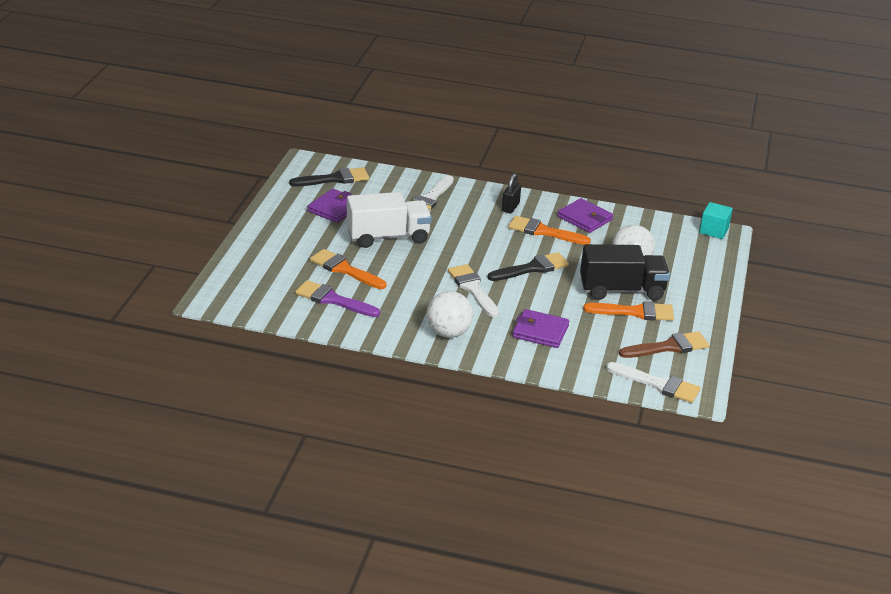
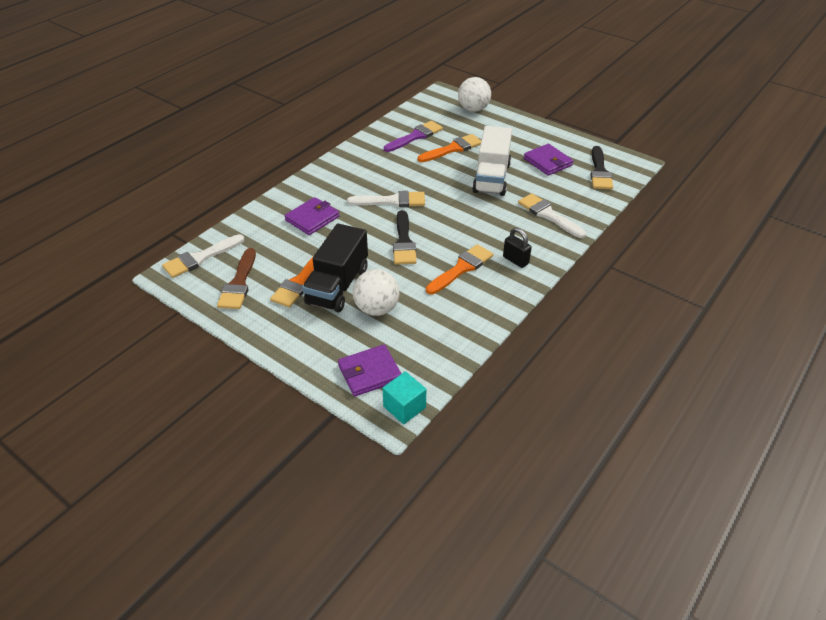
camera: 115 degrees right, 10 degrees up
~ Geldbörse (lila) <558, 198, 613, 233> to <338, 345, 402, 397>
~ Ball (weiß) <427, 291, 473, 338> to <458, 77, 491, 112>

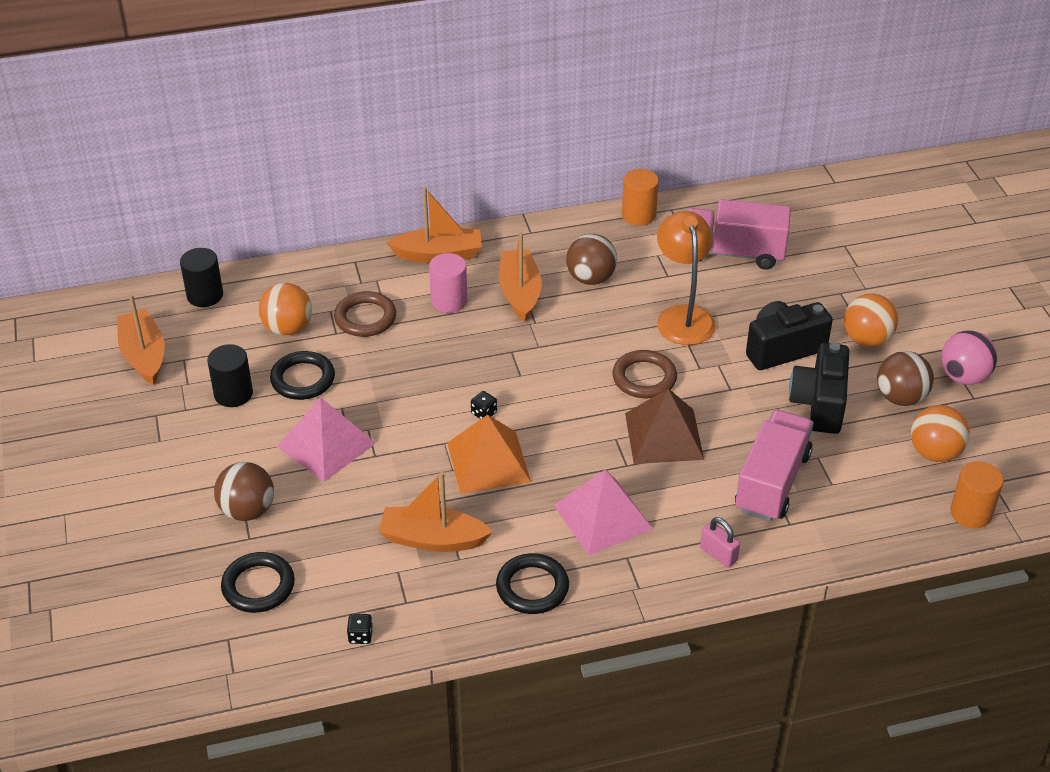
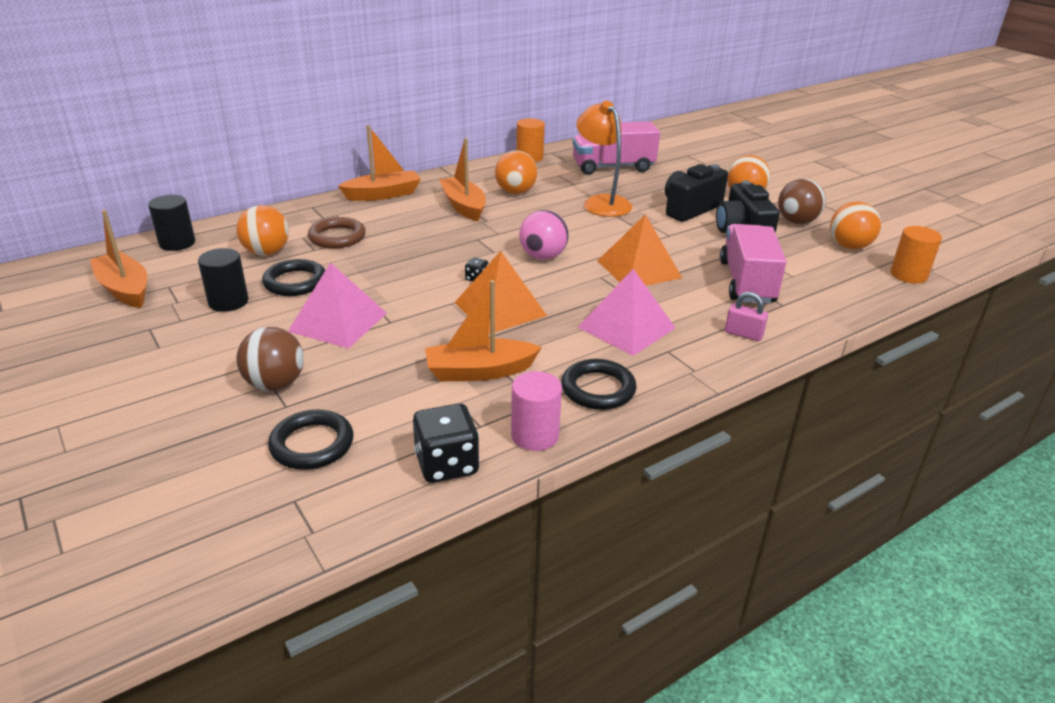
camera: 20 degrees left, 10 degrees down
~ Spielwürfel (schwarz) <347, 614, 373, 644> = <413, 403, 480, 483> x2.14
~ Ball (braun) <566, 234, 617, 285> to Ball (orange) <495, 151, 537, 194>
~ Vollzylinder (rosa) <429, 253, 467, 313> to <511, 371, 562, 451>
~ Ball (rosa) <941, 330, 997, 385> to <519, 210, 569, 260>
~ Pyramide (braun) <625, 389, 704, 464> to Pyramide (orange) <597, 214, 682, 286>
- Ring (braun) <612, 350, 677, 398>

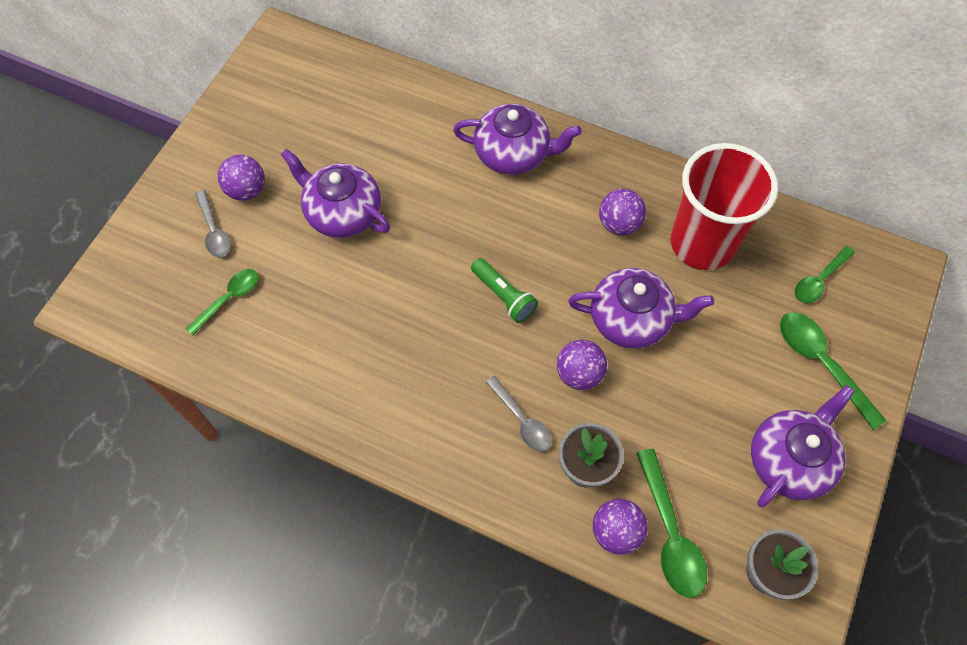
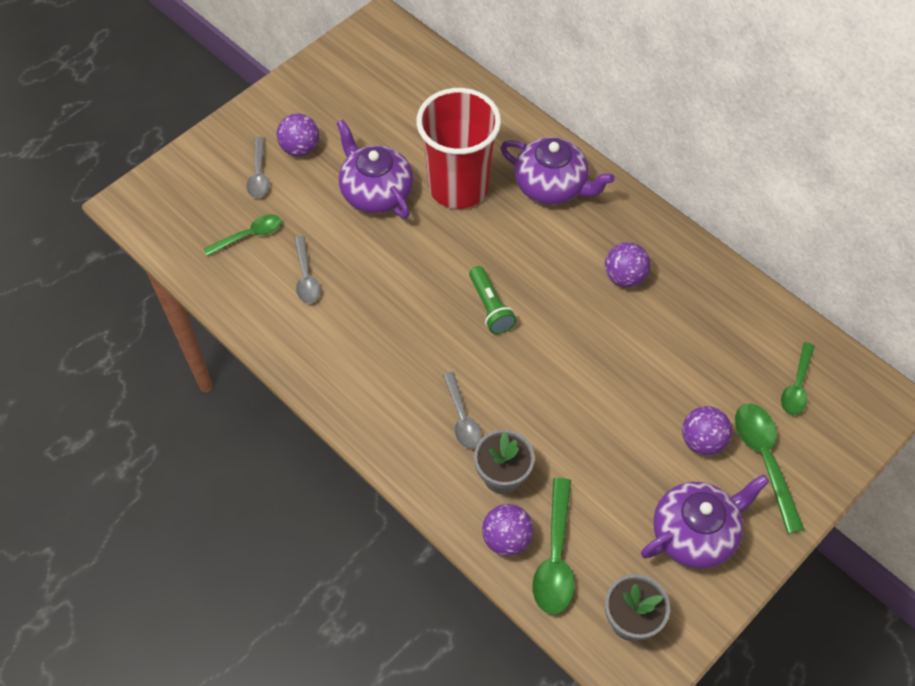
camera: 20 degrees right, 5 degrees down
+ Löffel (grau) <294, 236, 320, 303>
~ Becher (rot) <671, 143, 778, 270> to <416, 88, 501, 209>
~ Ball (lila) <557, 340, 607, 390> to <682, 406, 732, 456>
~ Löffel (grün) <795, 246, 855, 303> = <781, 342, 814, 415> 45 degrees counterclockwise
- Teekanne (lila) <568, 268, 714, 349>

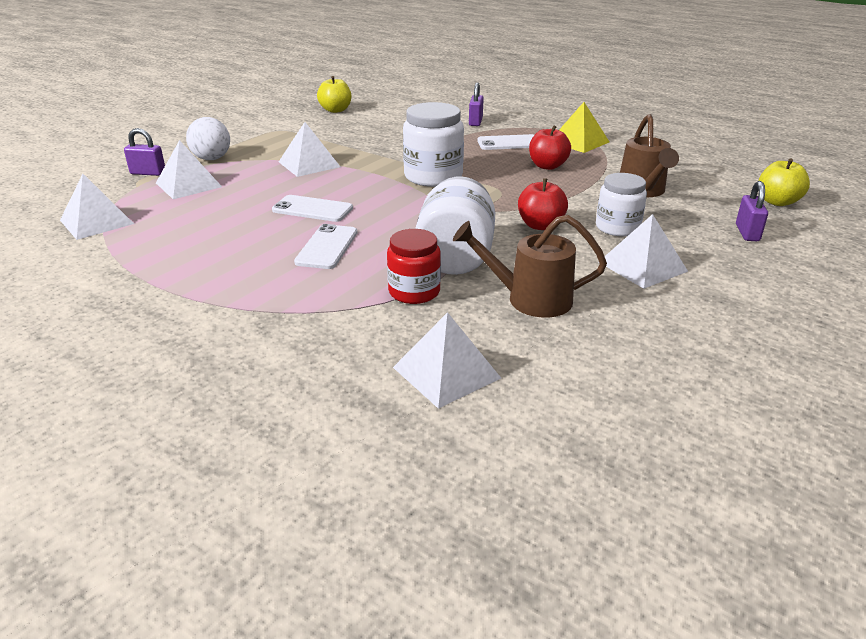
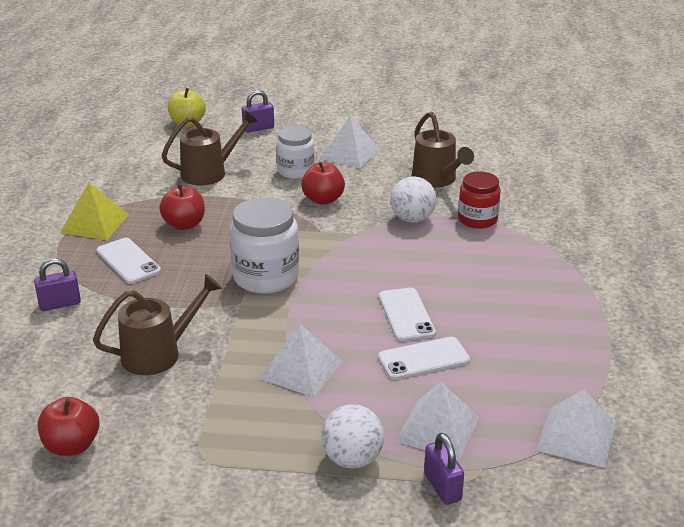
camera: 120 degrees left, 0 degrees up
~ Apfel (gelb) <317, 76, 351, 113> to Apfel (rot) <38, 397, 99, 456>
+ Gießkanne (braun) <93, 274, 222, 375>
~ Handy (weiß) <294, 224, 357, 269> to <378, 337, 470, 380>
~ Einmachglas (weiß) <415, 176, 495, 275> to Ball (weiß) <390, 176, 436, 222>
- Pyramide (weiß) <393, 312, 501, 409>

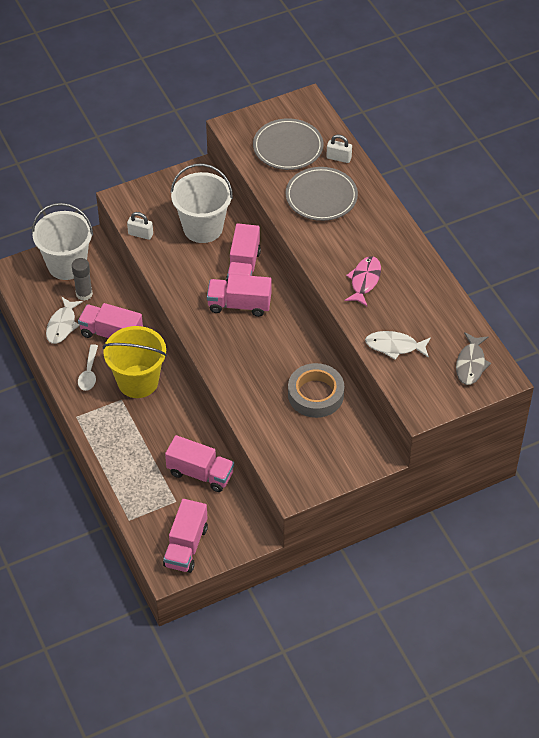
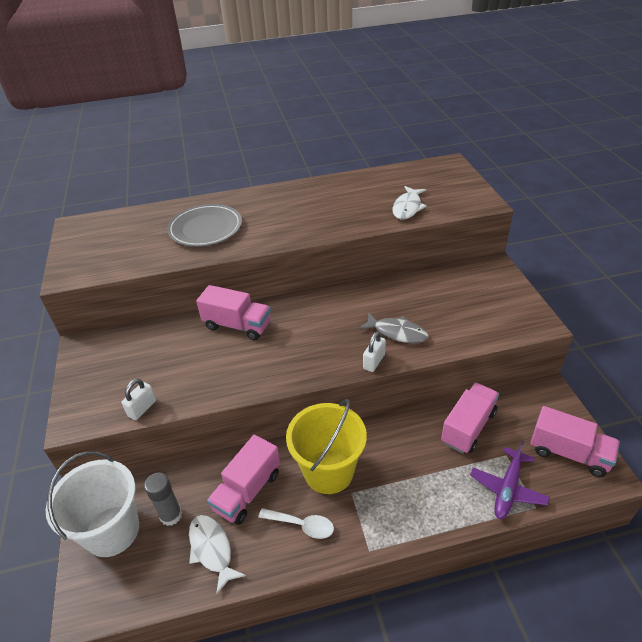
camera: 75 degrees left, 10 degrees down
~ Fisch (weiß) <46, 297, 83, 344> = <189, 515, 246, 594> 150 degrees counterclockwise
~ Fisch (grau) <456, 332, 491, 385> to <359, 312, 429, 343>
~ Vorhängeschloss (weiß) <326, 134, 352, 163> to <363, 331, 386, 372>
+ Flugzeug (lila) <470, 441, 550, 519>
- Eimer (weiß) <170, 163, 233, 243>
- Lastwagen (rosa) <207, 274, 271, 317>
- Teller (grau) <253, 118, 324, 170>
- Klebeband (grau) <288, 363, 344, 418>
- Fisch (rosa) <344, 256, 381, 307>

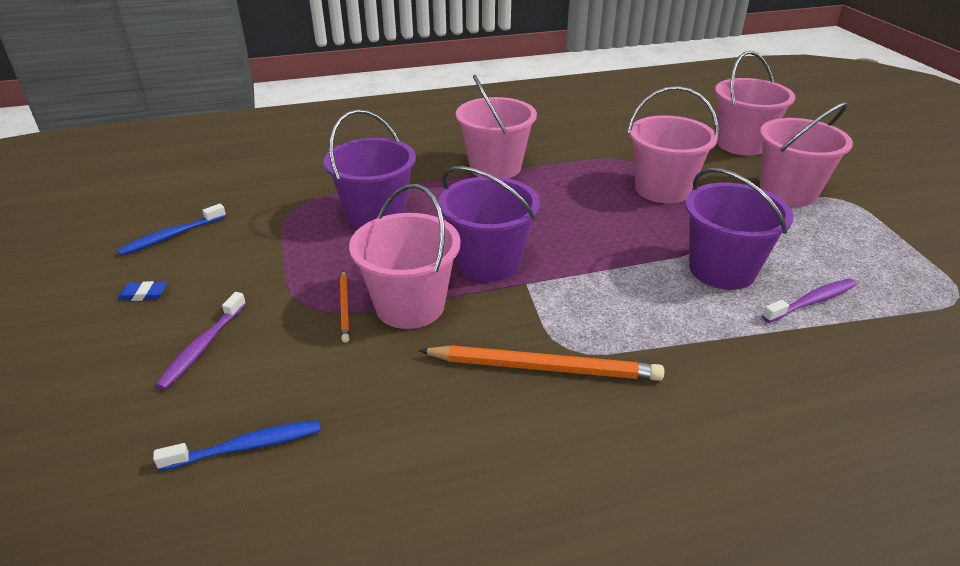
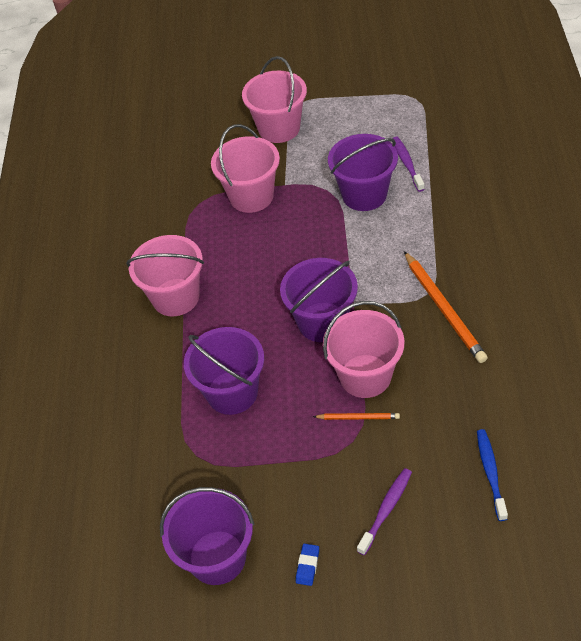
camera: 70 degrees left, 15 degrees up
~ Zahnbürste (blau) <117, 204, 226, 256> to Eimer (lila) <160, 487, 254, 585>
~ Zahnbürste (lila) <155, 292, 246, 390> = <357, 468, 412, 555> 90 degrees counterclockwise
~ Bleistift (orange) <419, 345, 664, 381> = <404, 251, 488, 363> 135 degrees clockwise
- Eimer (rosa) <715, 51, 795, 156>

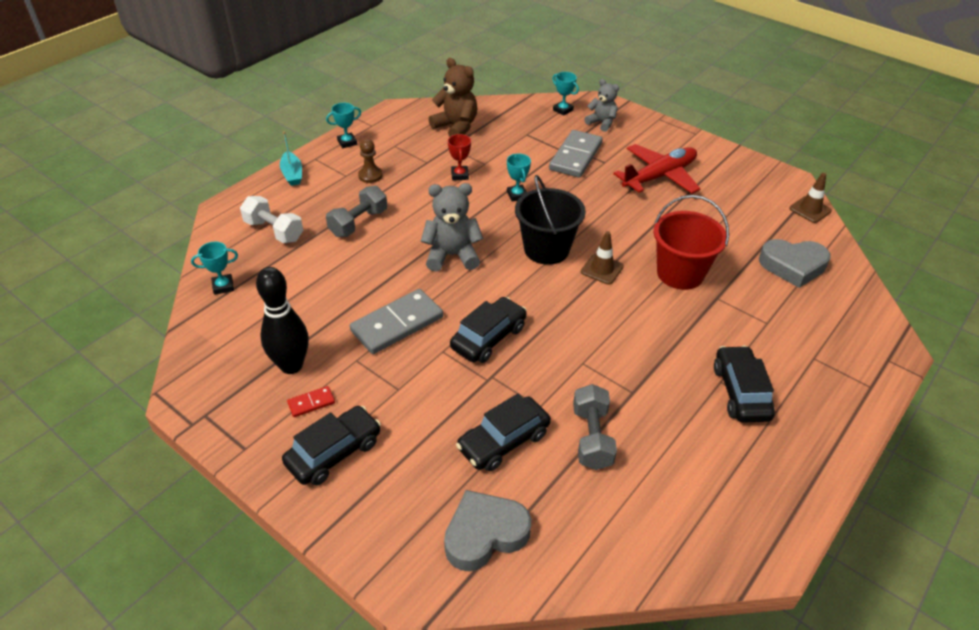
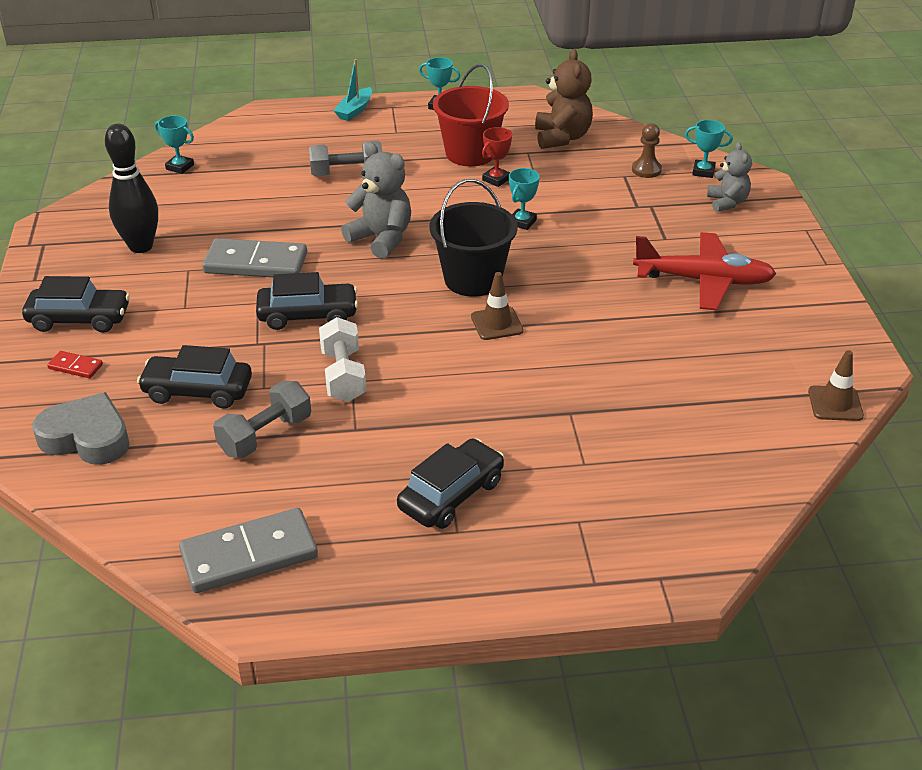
camera: 45 degrees right, 5 degrees down
~ Dominostein (rot) <287, 386, 335, 417> to <47, 351, 103, 378>
~ Dominostein (grau) <549, 130, 603, 178> to <179, 508, 318, 593>
~ Hantel (weiß) <240, 196, 303, 243> to <319, 317, 366, 402>
~ Eimer (rot) <654, 195, 729, 290> to <433, 64, 509, 166>
~ Bauer (braun) <358, 139, 383, 183> to <632, 123, 662, 178>
~ Pokal (türkis) <552, 72, 579, 116> = <685, 120, 733, 178> 75 degrees counterclockwise
- Herz (grau) <759, 239, 831, 288>

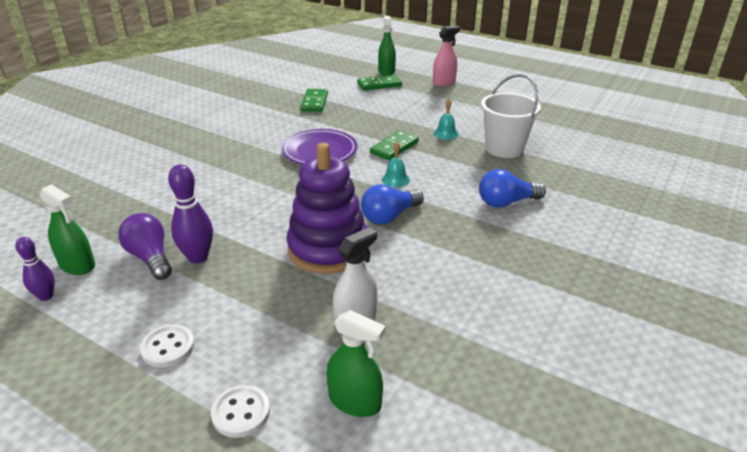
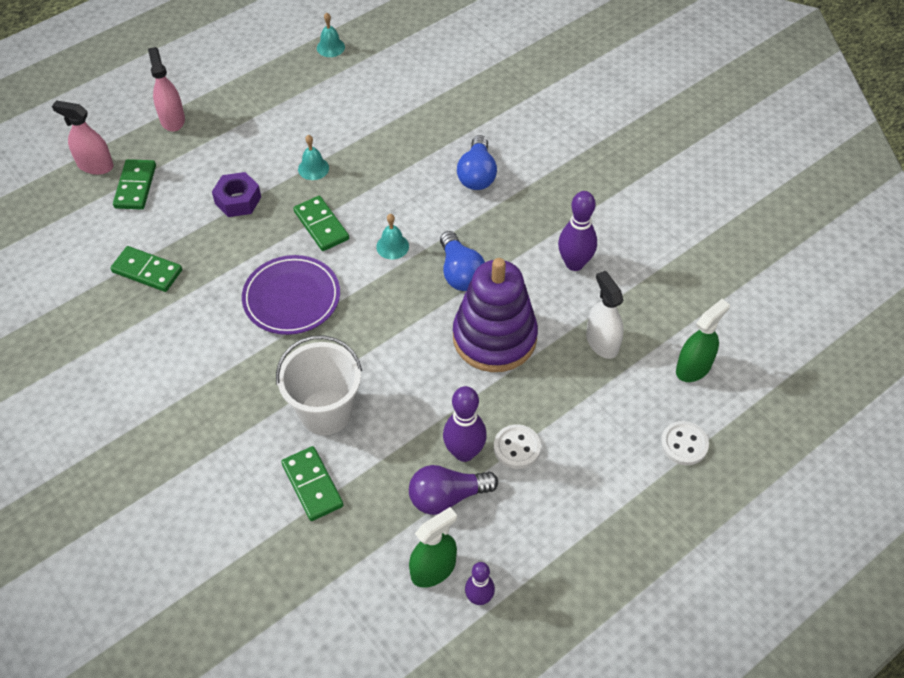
camera: 70 degrees left, 20 degrees up
~ Sprühflasche (grün) <378, 16, 396, 76> to Sprühflasche (rosa) <52, 101, 114, 175>
+ Sechskantmutter (lila) <212, 172, 261, 217>
~ Eimer (weiß) <481, 74, 541, 158> to <276, 335, 362, 435>
+ Dominostein (grün) <281, 446, 344, 521>
+ Glocke (türkis) <317, 13, 345, 57>
~ Knopf (weiß) <140, 324, 195, 368> to <494, 424, 541, 469>
+ Bowlingkegel (lila) <558, 191, 597, 271>

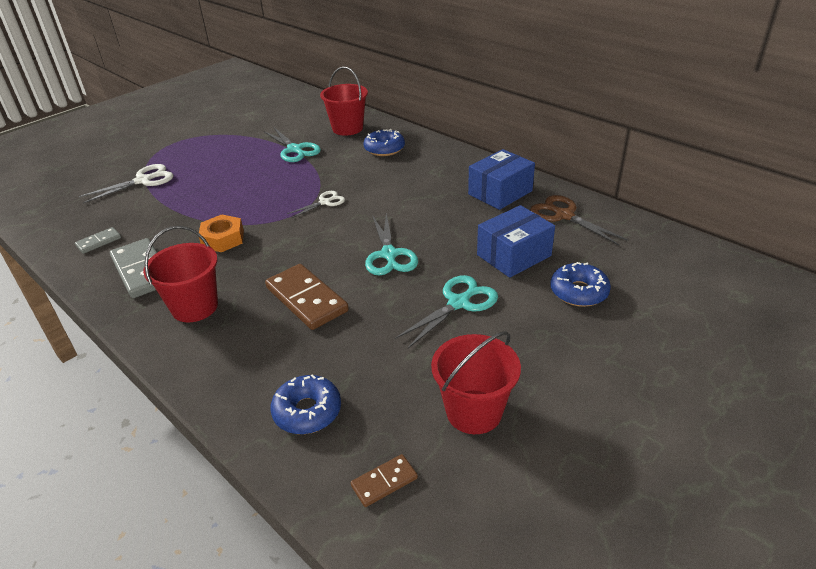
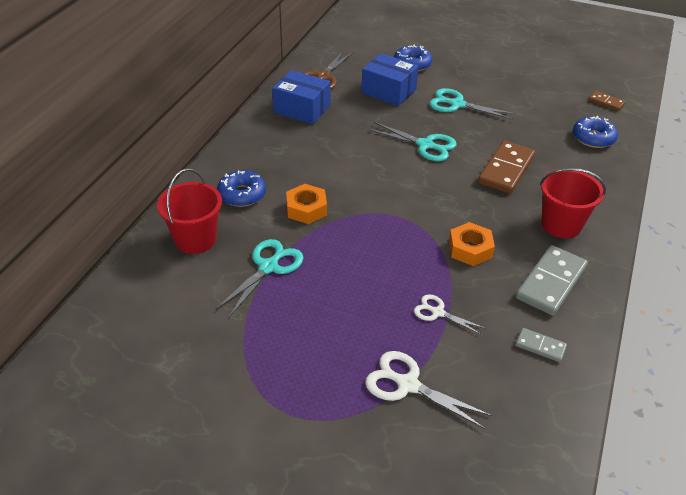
camera: 115 degrees left, 5 degrees up
+ Sechskantmutter (orange) <286, 184, 327, 224>
~ Schere (türkis) <365, 213, 418, 276> = <368, 122, 457, 161> 60 degrees clockwise
~ Schere (weiß) <287, 191, 345, 218> to <414, 294, 486, 335>
- Eimer (rot) <431, 331, 521, 434>

